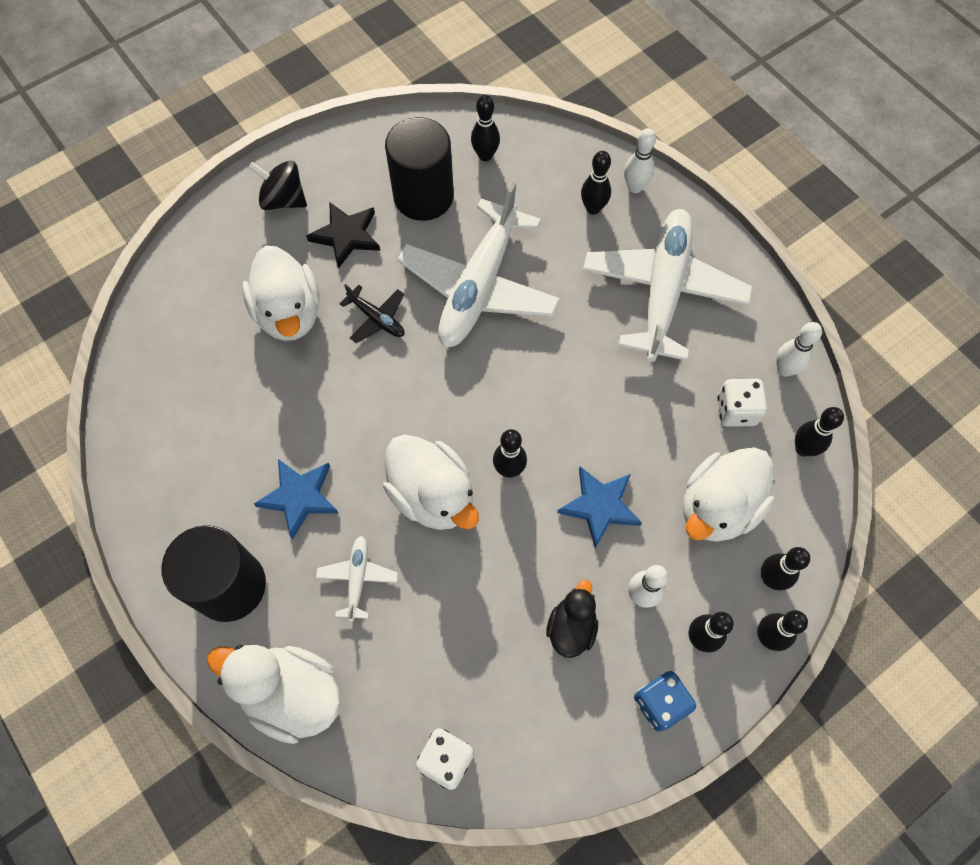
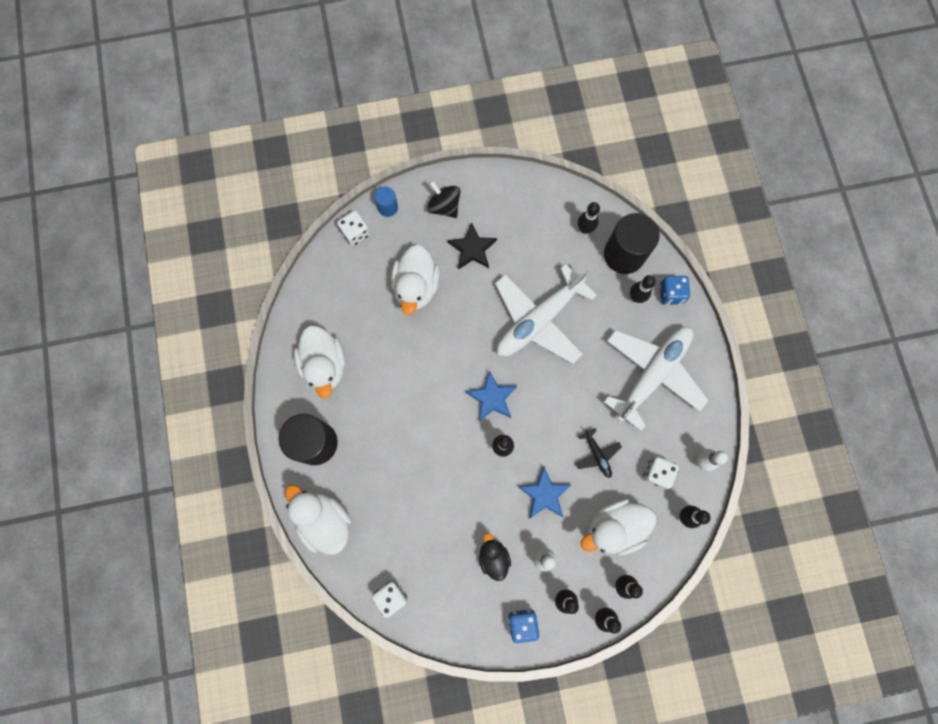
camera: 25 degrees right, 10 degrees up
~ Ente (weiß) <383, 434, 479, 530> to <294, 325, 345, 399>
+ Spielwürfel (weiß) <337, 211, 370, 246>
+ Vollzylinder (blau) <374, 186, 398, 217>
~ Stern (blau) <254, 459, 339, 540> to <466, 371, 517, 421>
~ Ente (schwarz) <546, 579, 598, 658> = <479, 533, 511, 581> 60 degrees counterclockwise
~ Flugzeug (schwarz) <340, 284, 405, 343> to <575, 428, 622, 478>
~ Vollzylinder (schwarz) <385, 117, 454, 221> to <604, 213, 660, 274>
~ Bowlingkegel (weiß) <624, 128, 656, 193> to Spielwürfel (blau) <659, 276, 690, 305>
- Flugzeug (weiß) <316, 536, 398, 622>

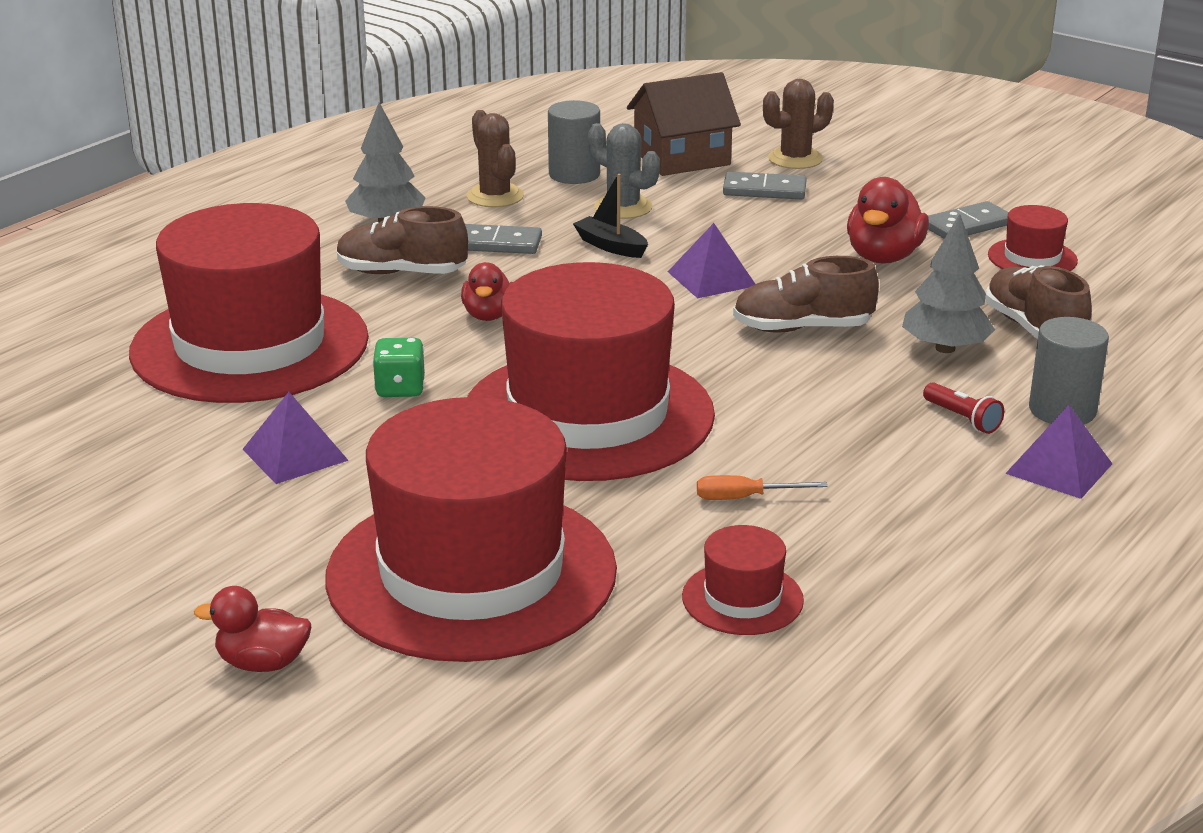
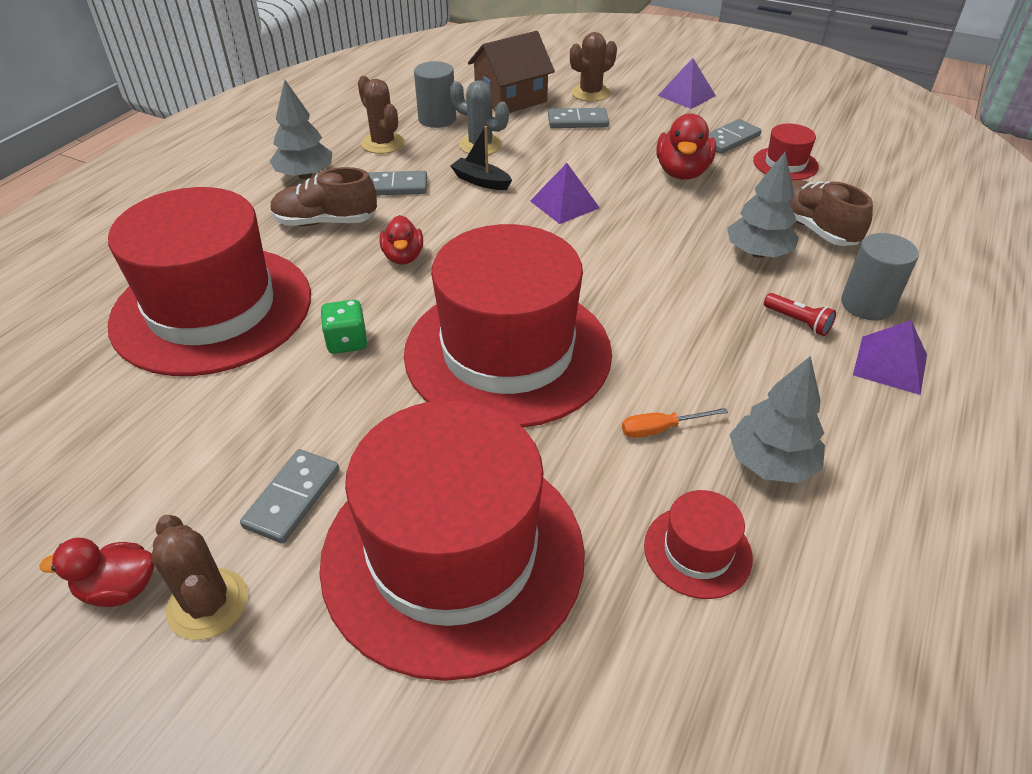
camera: 10 degrees left, 15 degrees up
~ Ente (rot) <194, 586, 311, 672> to <40, 538, 154, 607>
+ Kaktus (braun) <151, 515, 248, 640>
+ Dominostein (grau) <240, 449, 339, 544>
~ Pyramide (lila) <242, 392, 349, 484> to <658, 58, 716, 109>
+ Baum (grau) <730, 356, 825, 483>
- Schuh (braun) <733, 256, 879, 332>

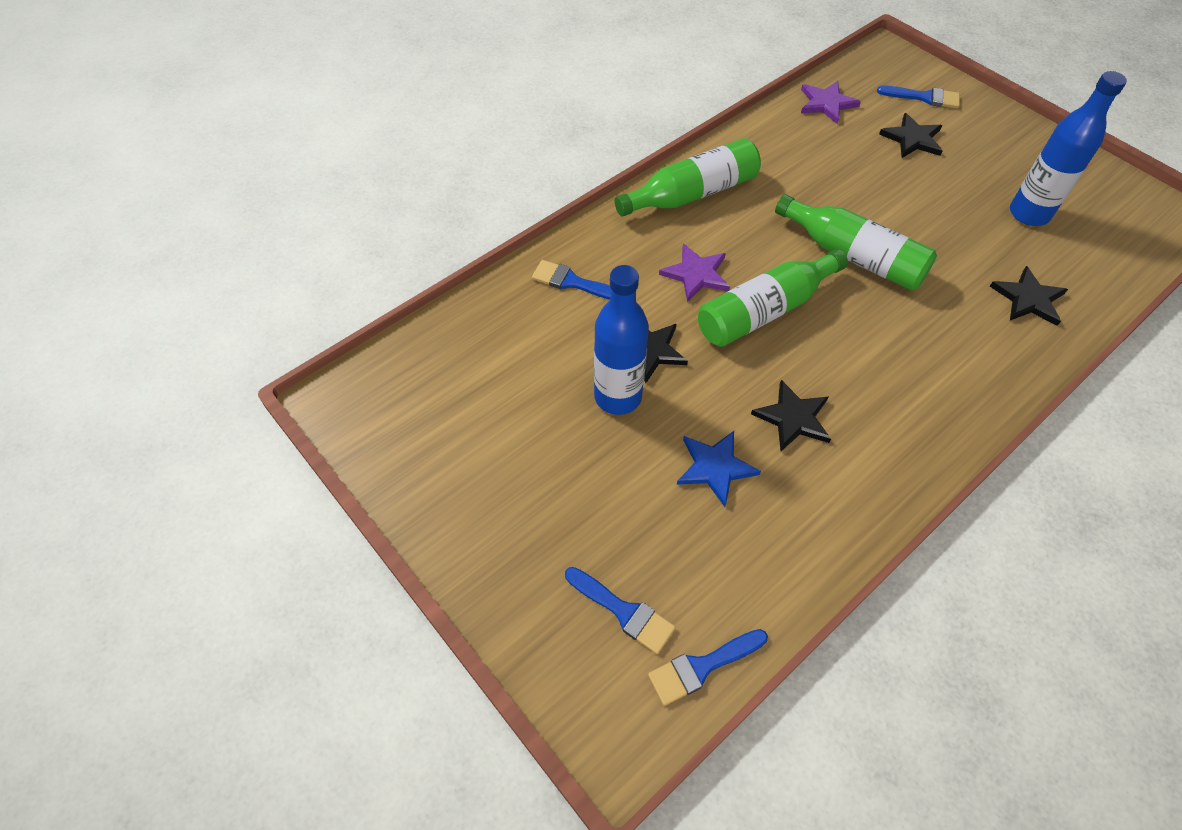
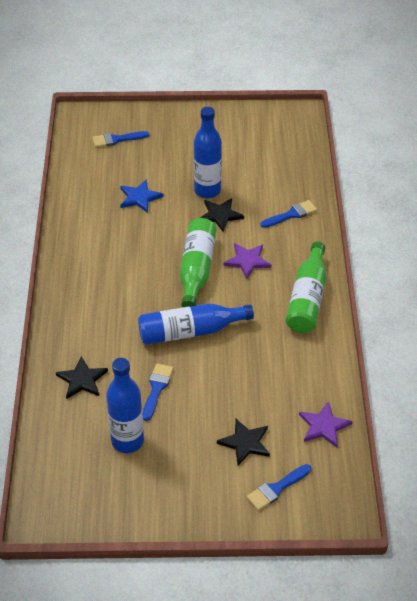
camera: 130 degrees right, 10 degrees down
~ Flasche (grün) <775, 194, 937, 291> to Flasche (blau) <138, 304, 254, 345>
~ Pinsel (blau) <648, 629, 768, 706> to <143, 363, 173, 421>
- Stern (schwarz) <751, 380, 831, 451>

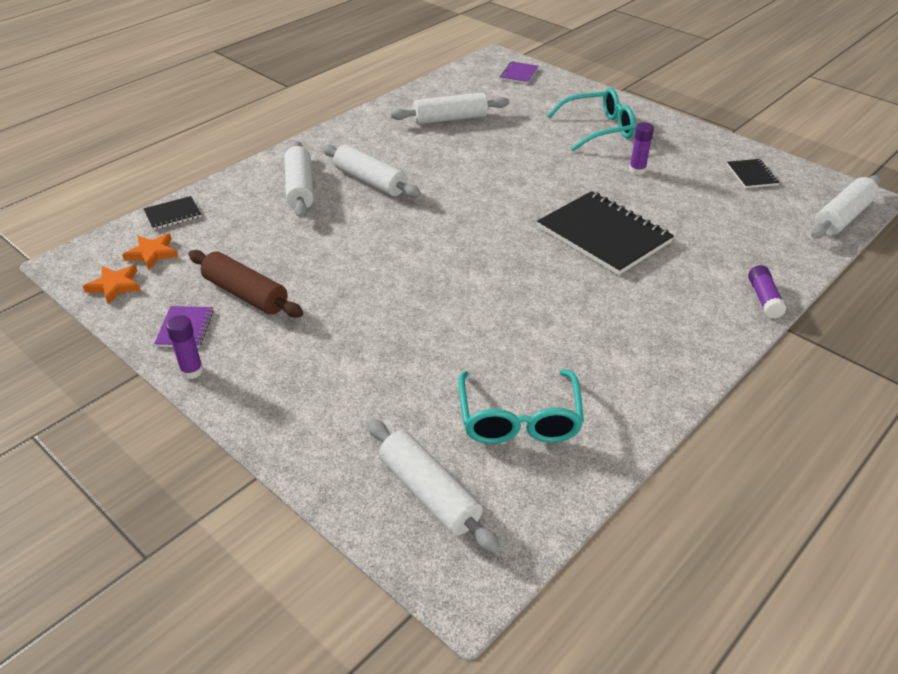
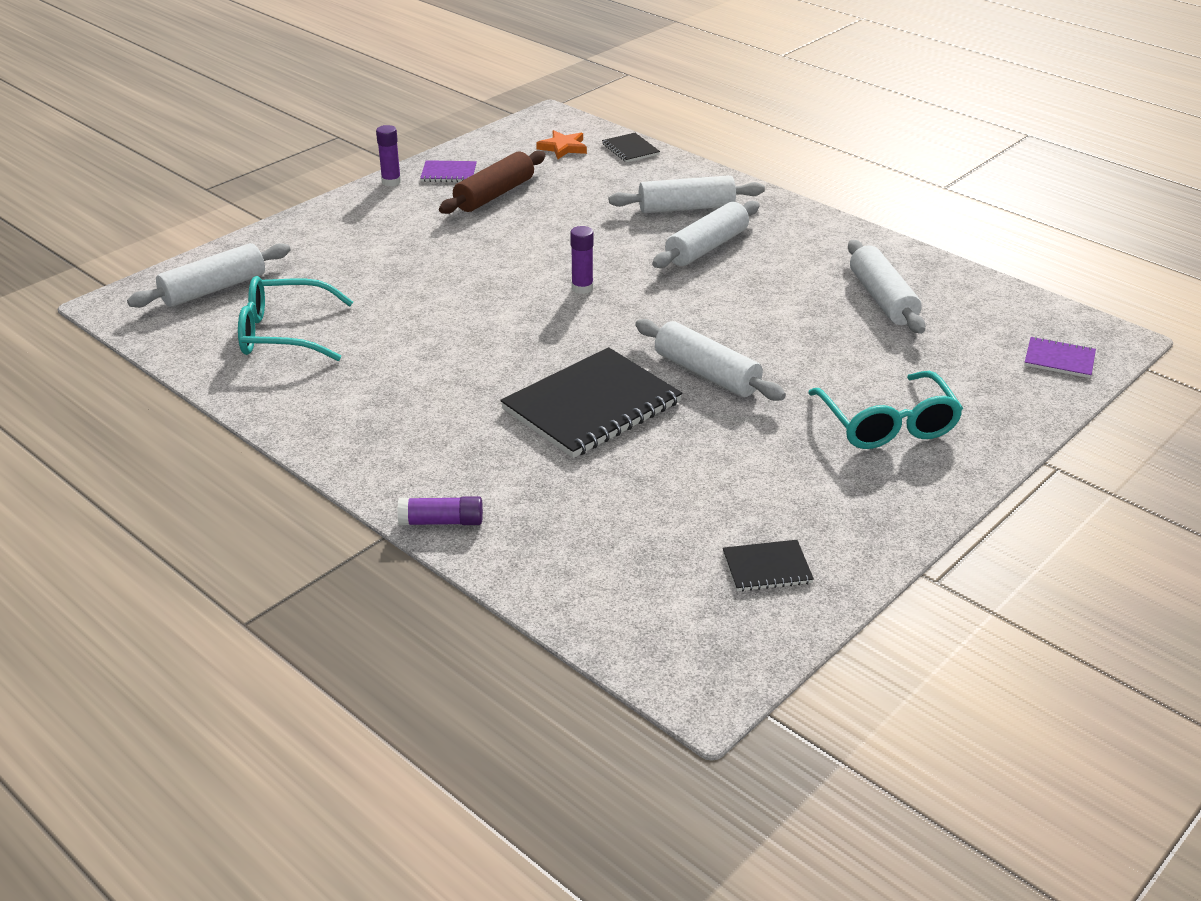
camera: 90 degrees right, 5 degrees down
~ Klebestift (lila) <629, 122, 654, 175> to <570, 226, 594, 294>
~ Nudelholz (weiß) <811, 175, 881, 239> to <635, 319, 786, 401>
- Stern (orange) <83, 265, 141, 304>

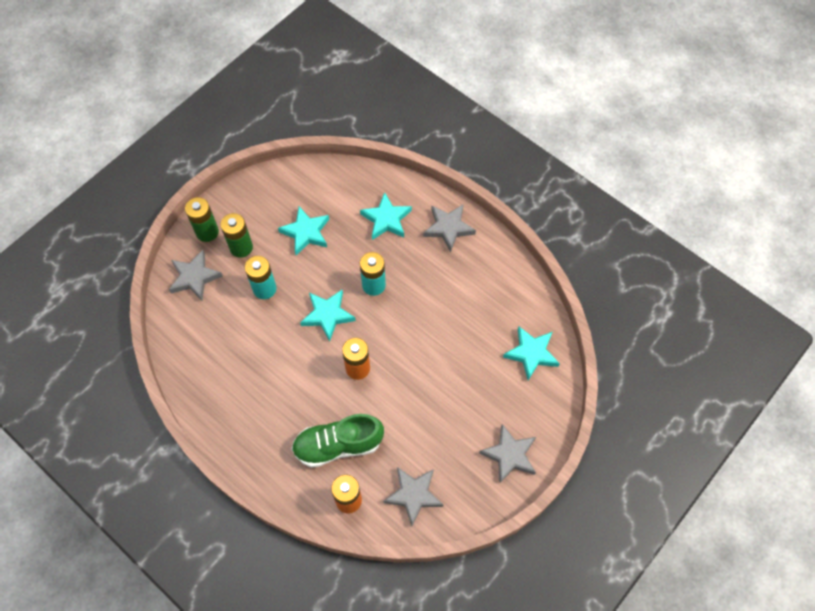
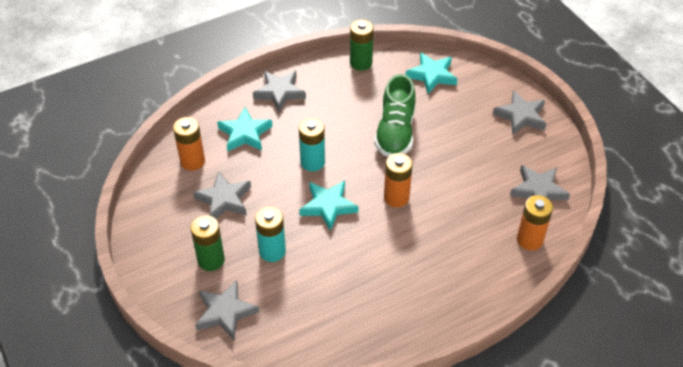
camera: 70 degrees left, 15 degrees down
+ Batterie (orange) <173, 117, 205, 171>
~ Stern (türkis) <278, 206, 329, 255> to Stern (grau) <193, 171, 251, 219>
~ Batterie (grün) <185, 197, 219, 242> to <350, 20, 374, 71>
~ Schuh (grün) <292, 414, 384, 468> to <374, 74, 416, 157>

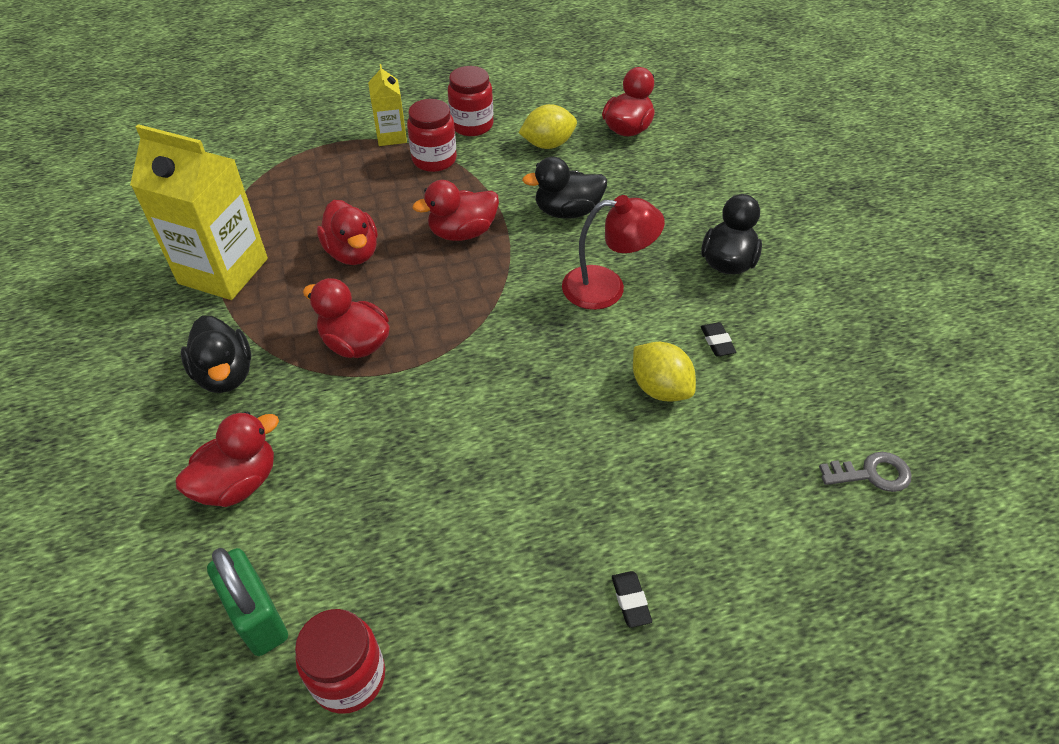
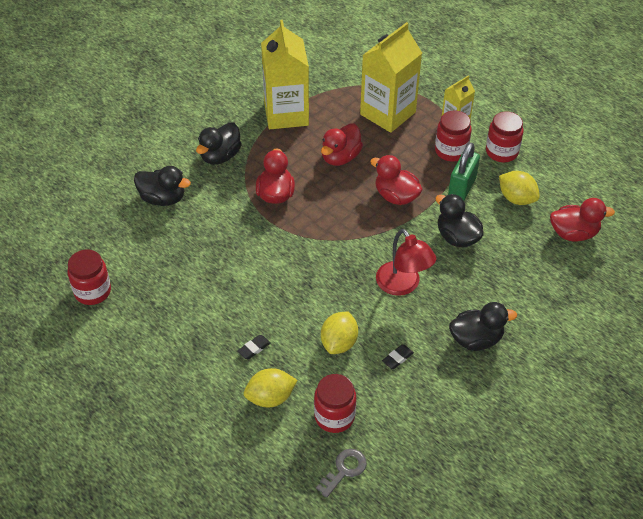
camera: 60 degrees right, 0 degrees up
~ Ente (rot) <175, 412, 279, 507> to Ente (schwarz) <134, 166, 191, 206>
~ Radiergummi (schwarz) <612, 571, 652, 628> to <237, 335, 271, 359>
+ Zitrone (gelb) <244, 368, 298, 407>
+ Einmachglas (rot) <314, 374, 356, 433>
~ Schlüssel (grau) <819, 452, 912, 492> = <316, 449, 367, 498> 105 degrees counterclockwise
+ Getränkekarton (gelb) <360, 22, 422, 133>
~ Vorhängeschloss (grün) <207, 548, 288, 656> to <448, 143, 480, 200>

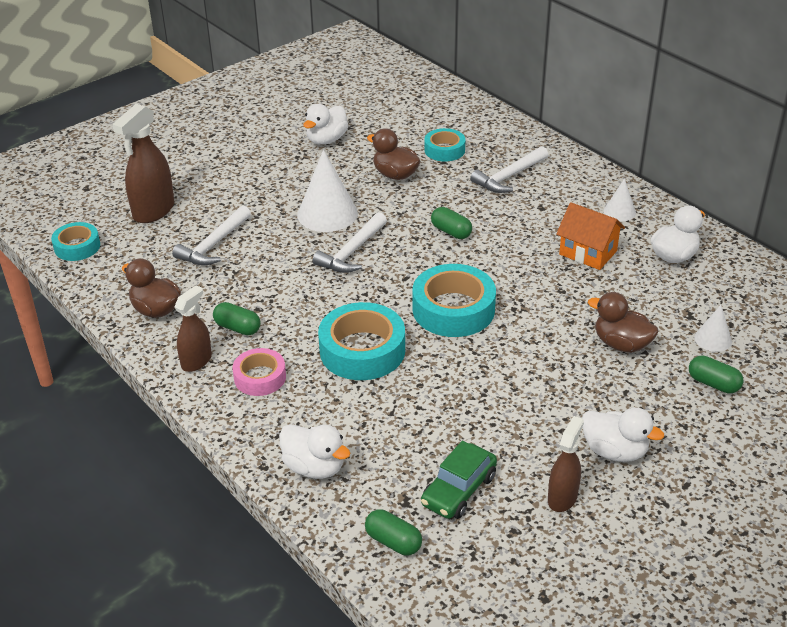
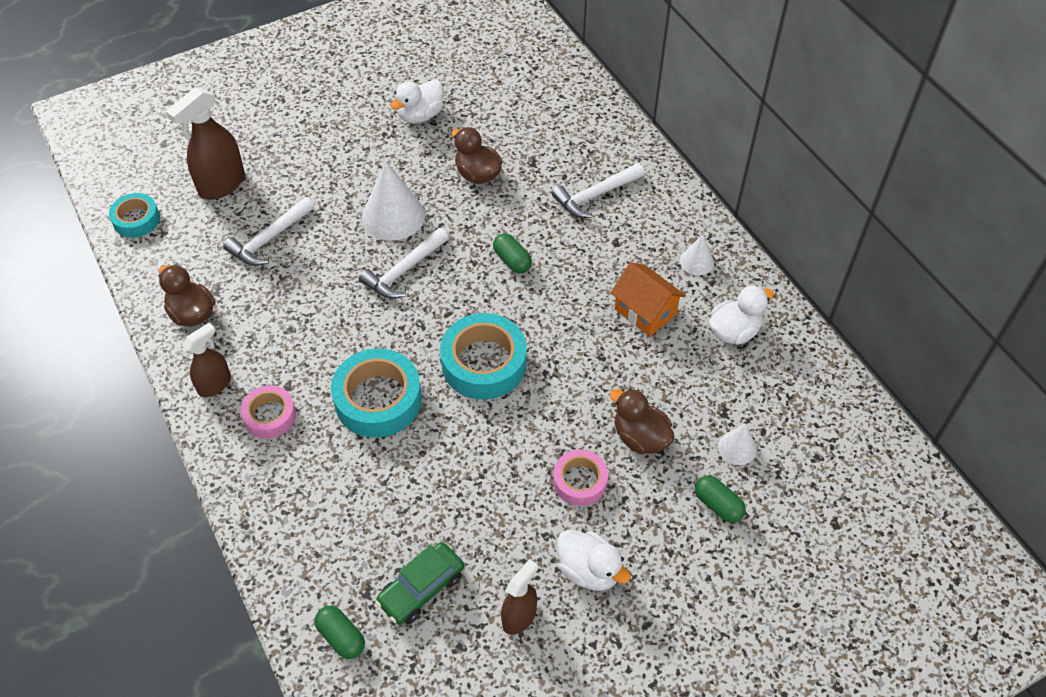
camera: 10 degrees right, 15 degrees up
+ Klebeband (rosa) <553, 450, 608, 506>
- Kapsel (grün) <213, 302, 261, 335>
- Ente (weiß) <279, 424, 351, 479>
- Klebeband (türkis) <424, 128, 465, 162>

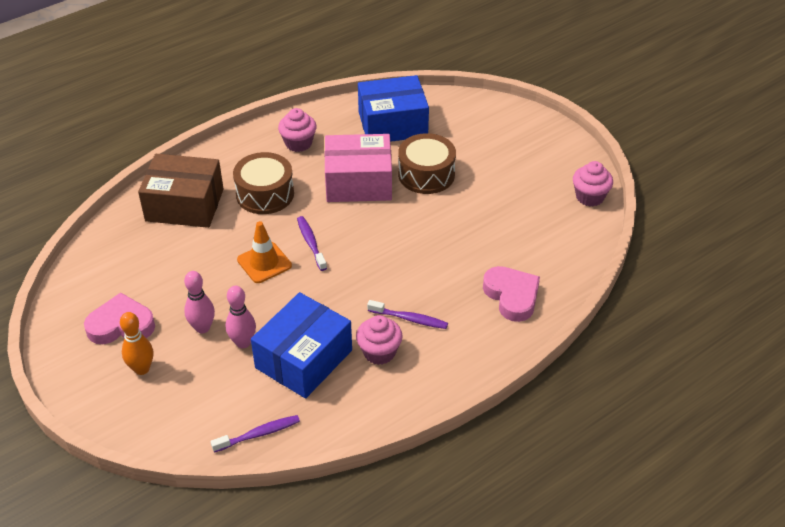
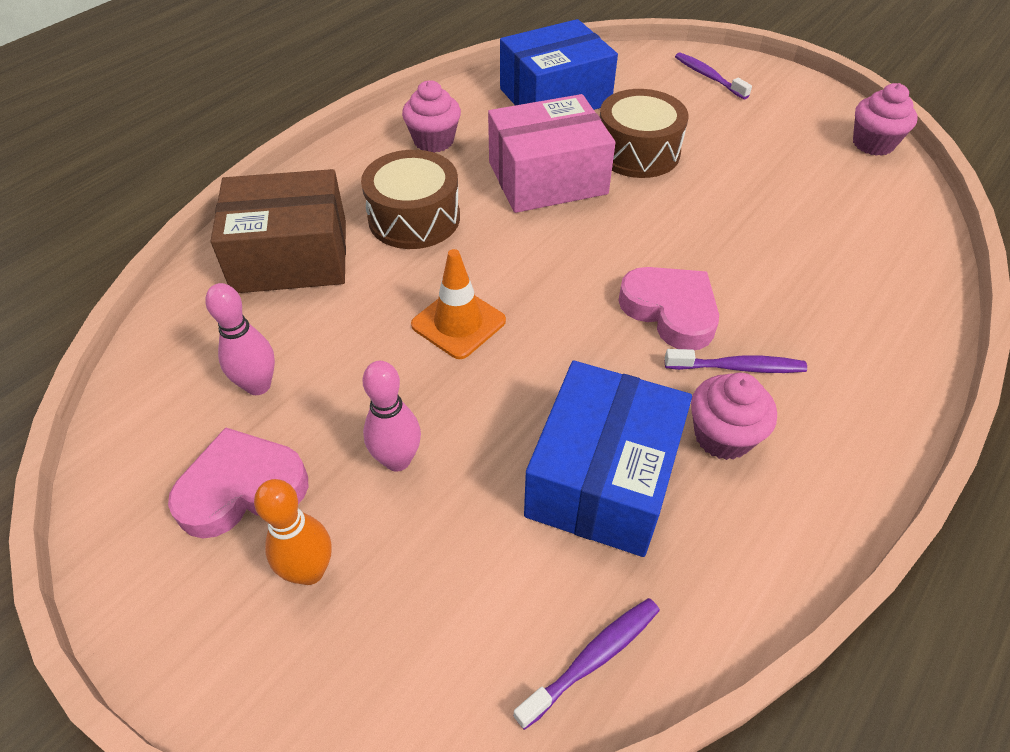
camera: 15 degrees left, 5 degrees up
~ Bowlingkegel (rosa) <226, 286, 256, 348> to <205, 283, 275, 395>
~ Herz (rosa) <483, 266, 540, 322> to <618, 267, 719, 350>
~ Zahnbürste (lila) <297, 216, 327, 271> to <675, 52, 752, 99>

